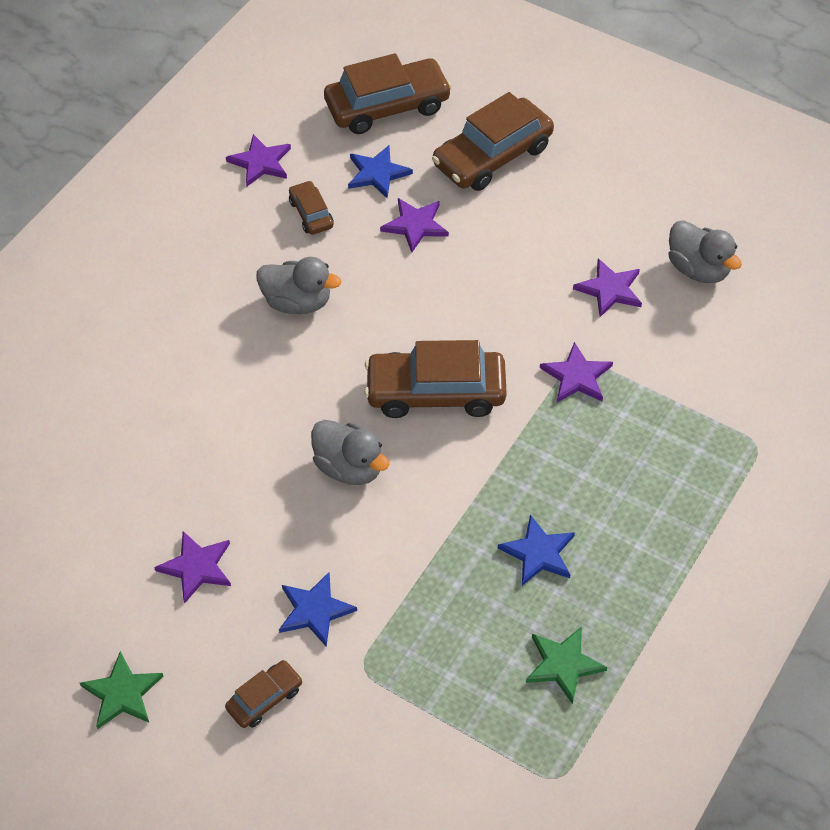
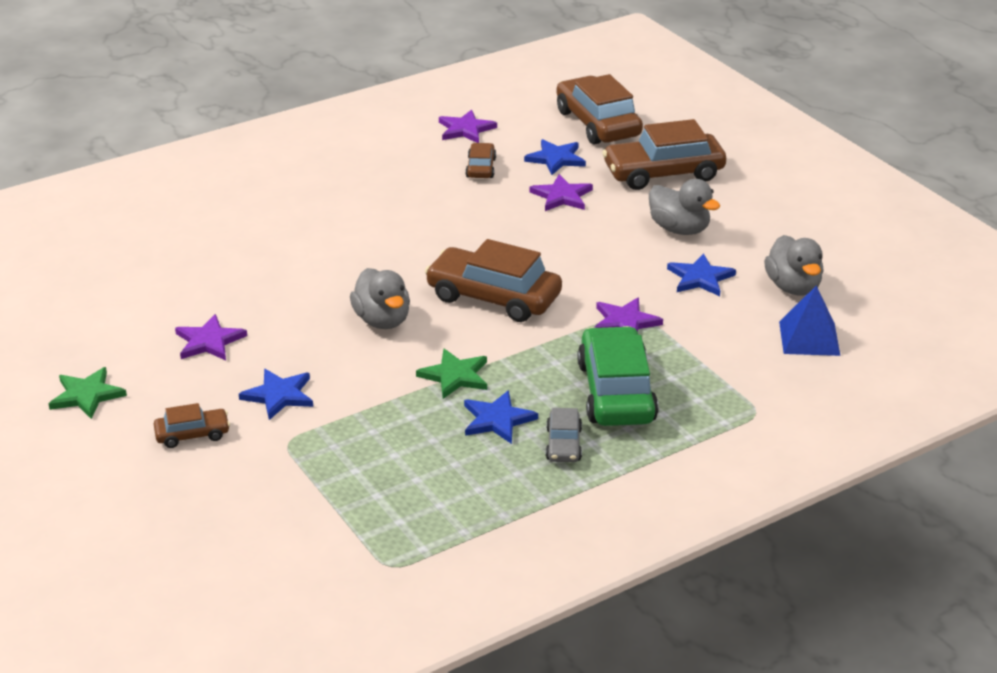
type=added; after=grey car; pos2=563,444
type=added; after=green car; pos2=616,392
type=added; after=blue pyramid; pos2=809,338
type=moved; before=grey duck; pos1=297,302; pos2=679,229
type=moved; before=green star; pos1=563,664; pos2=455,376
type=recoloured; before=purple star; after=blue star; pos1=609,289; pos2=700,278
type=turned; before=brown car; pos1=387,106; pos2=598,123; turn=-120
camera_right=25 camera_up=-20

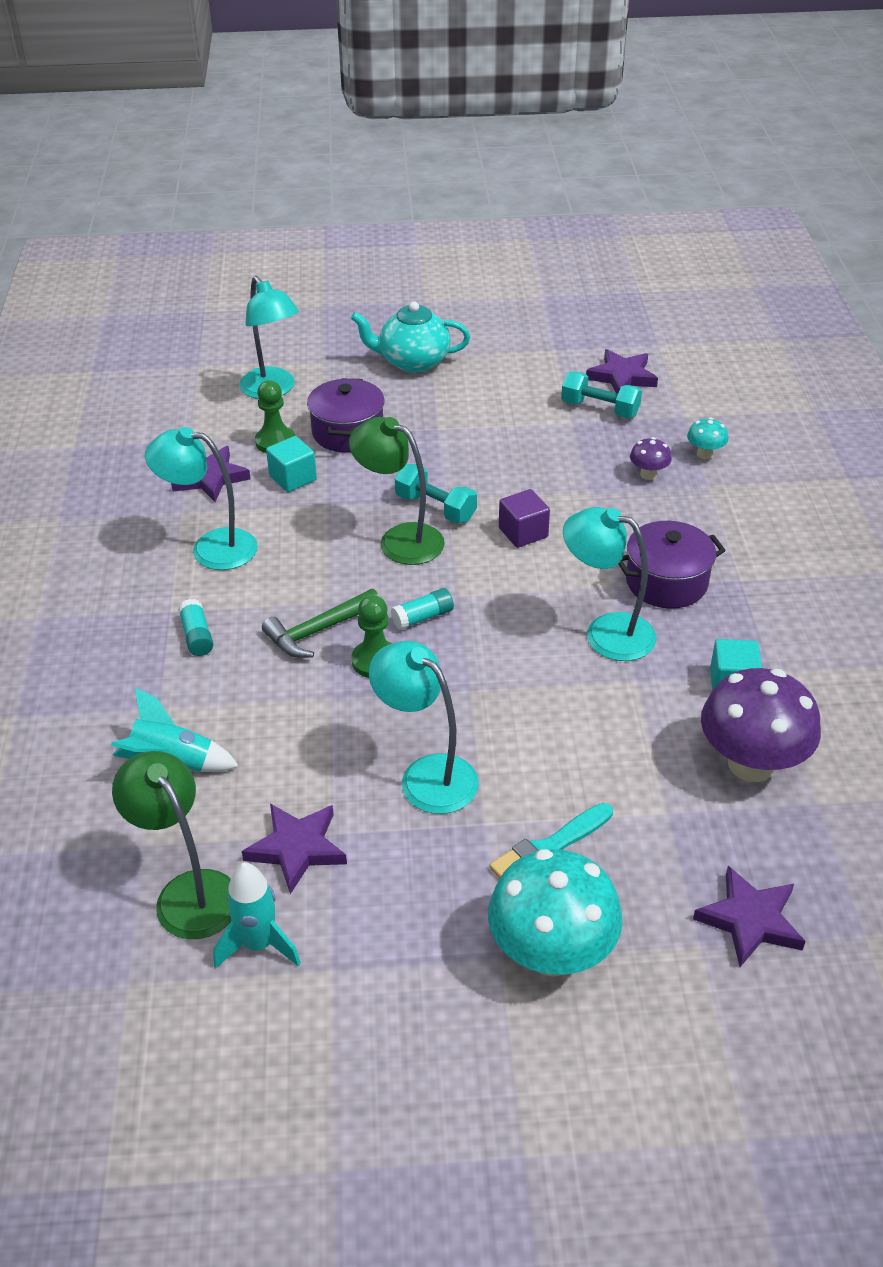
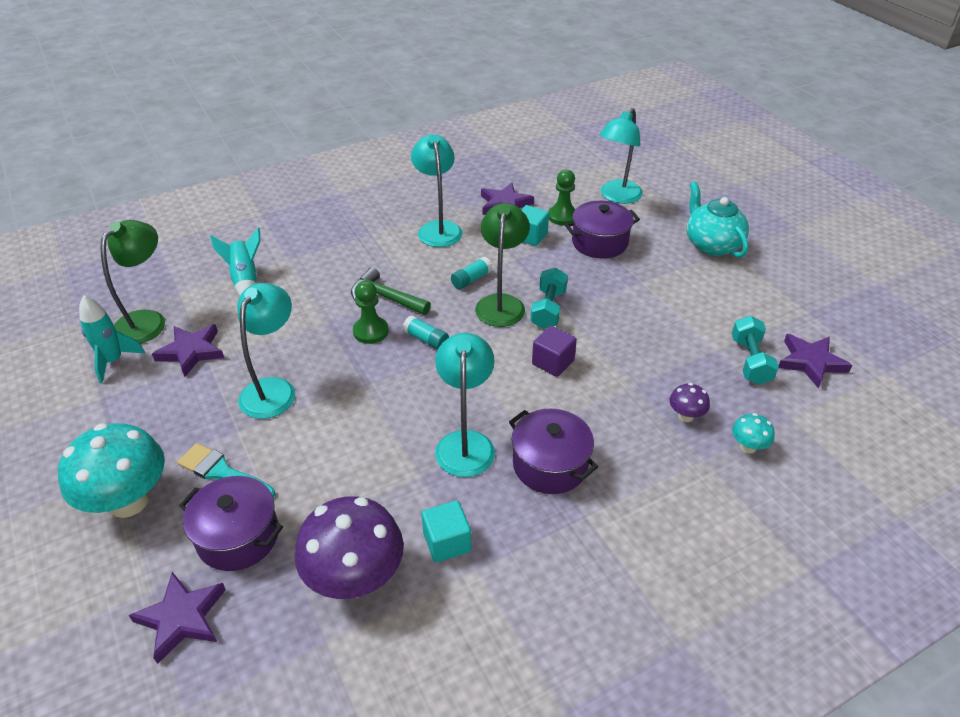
type=added; after=purple pot; pos2=238,537
type=moved; before=turquoise glue stick; pos1=197,636; pos2=471,279
camera_right=65 camera_up=0

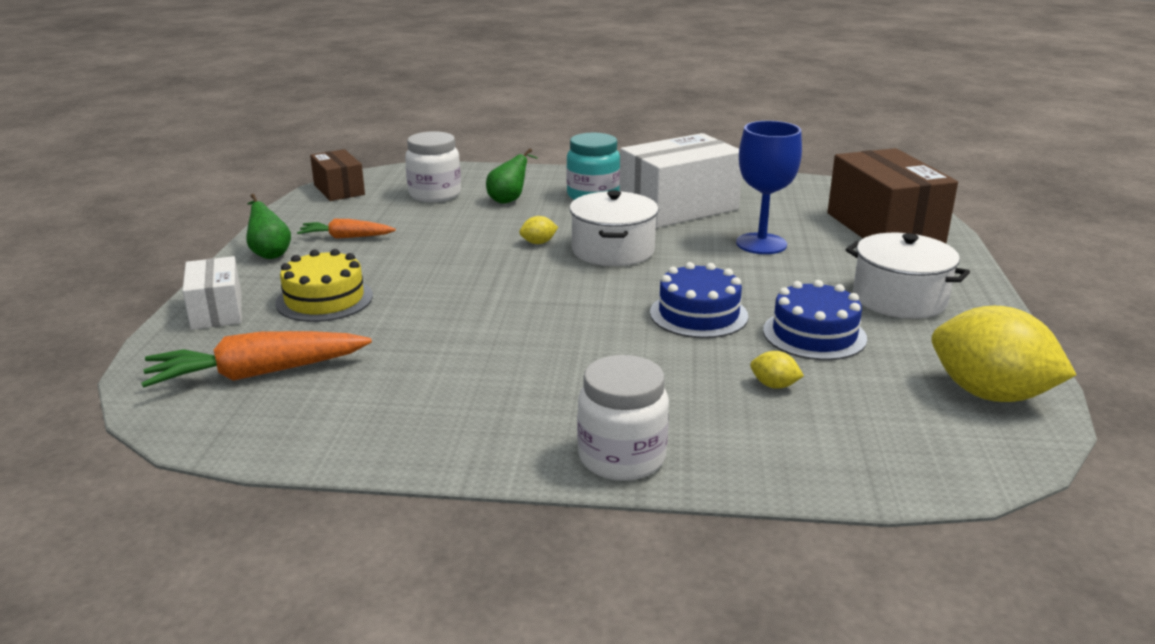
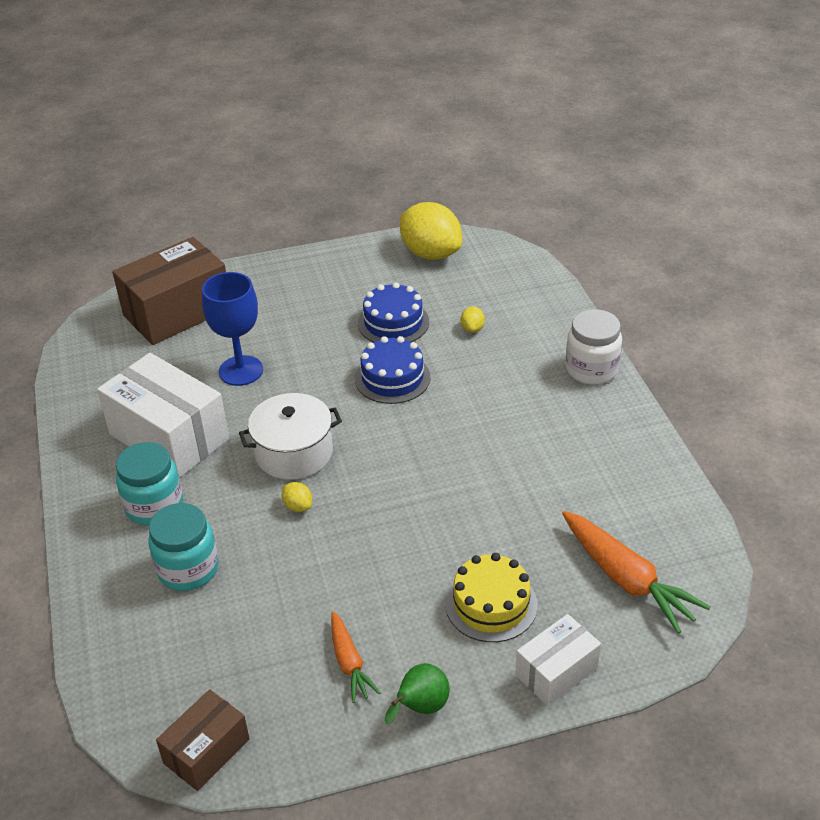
type=removed; before=white jar; pos1=435,194
type=removed; before=white pot; pos1=899,299
type=replaced; before=green pear; after=turquoise jar; pos1=509,200; pos2=188,569
type=turned; before=yellow lemon; pos1=990,394; pos2=431,253; turn=-60
camera_right=-110 camera_up=15

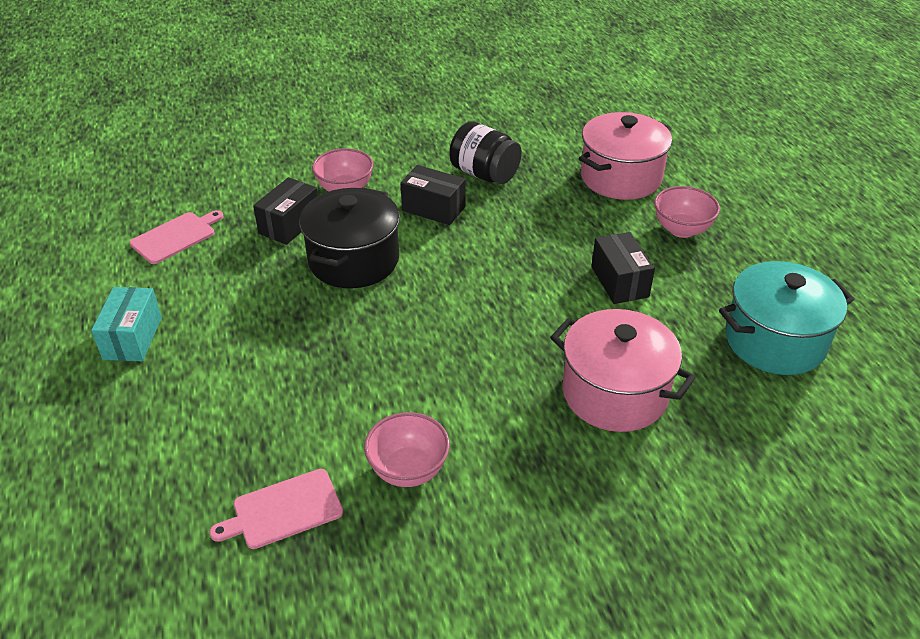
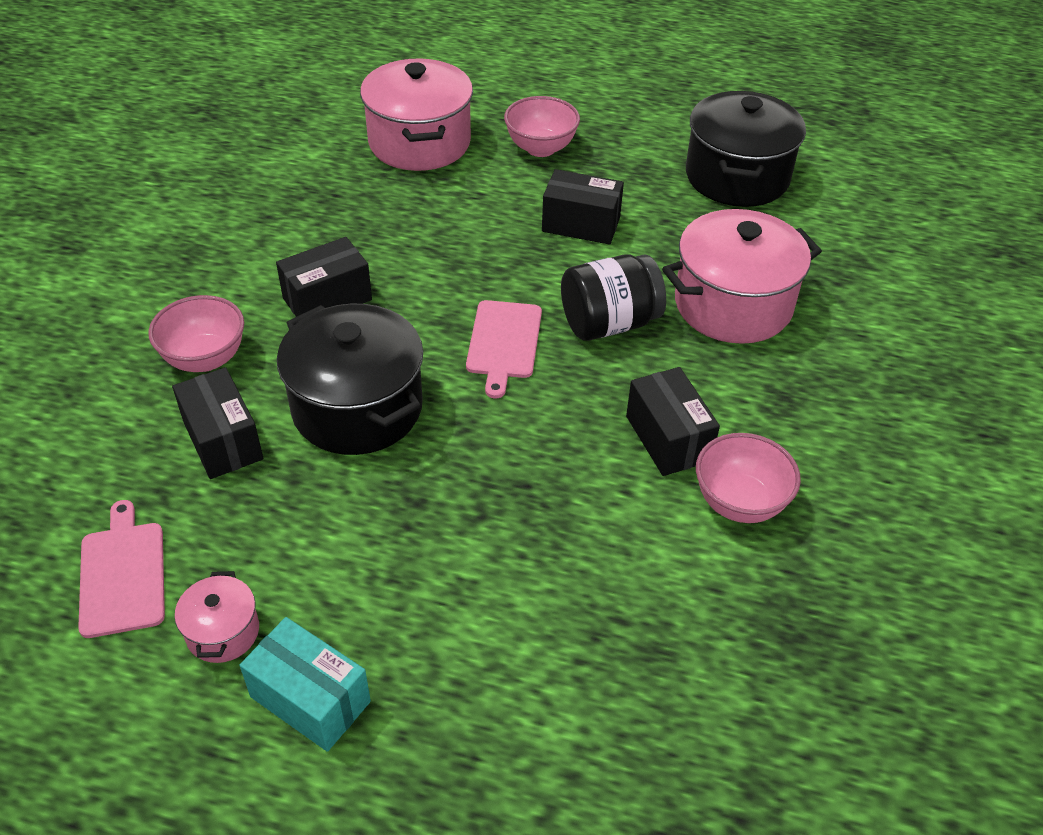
type=added; after=pink pot; pos2=223,632
type=added; after=black box; pos2=668,438
type=moved; before=pink cutting board; pos1=283,510; pos2=503,343
type=moved; before=black jar; pos1=484,174; pos2=609,323
type=recoloured; before=turquoise pot; after=black pot; pos1=775,341; pos2=737,177
camera_right=-60 camera_up=5

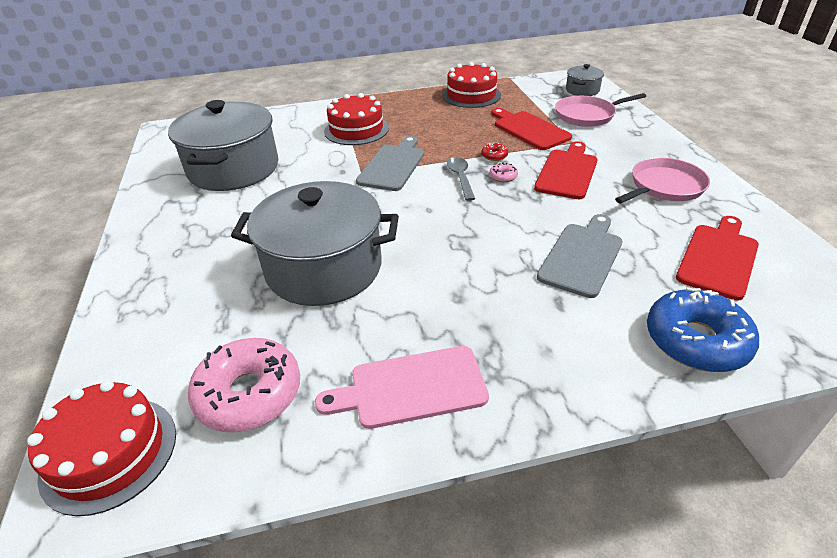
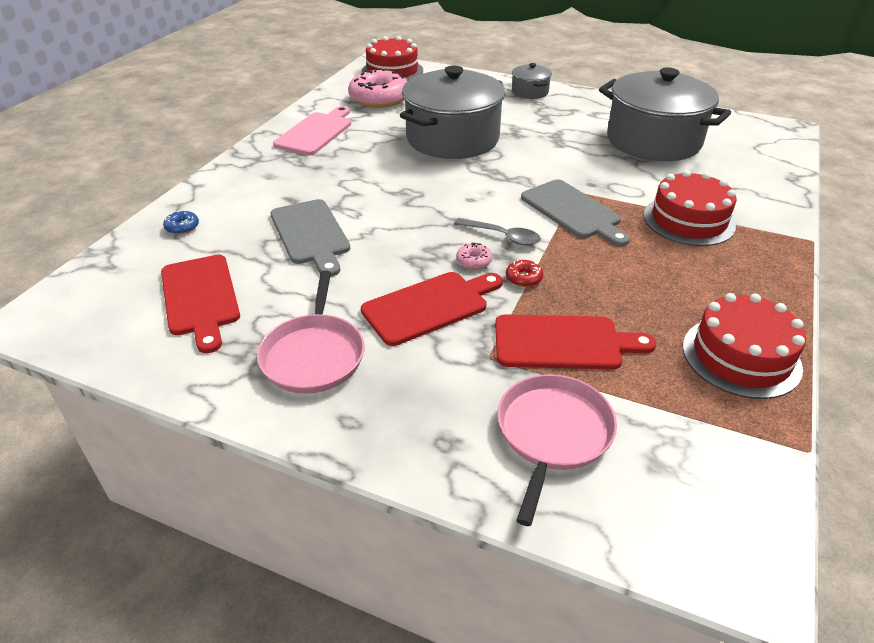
type=moved; before=grey pot; pos1=582,90; pos2=530,92
type=turned; before=red cutting board; pos1=567,172; pos2=429,306; turn=-90
type=resized; before=blue donut; pos1=696,340; pos2=182,227; scale=0.41
camera_right=125 camera_up=0

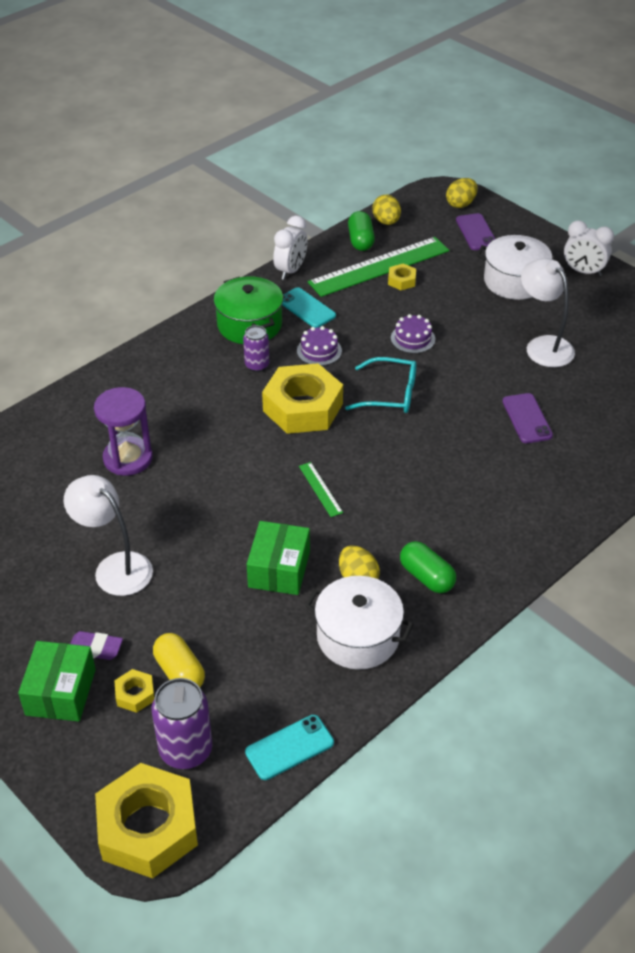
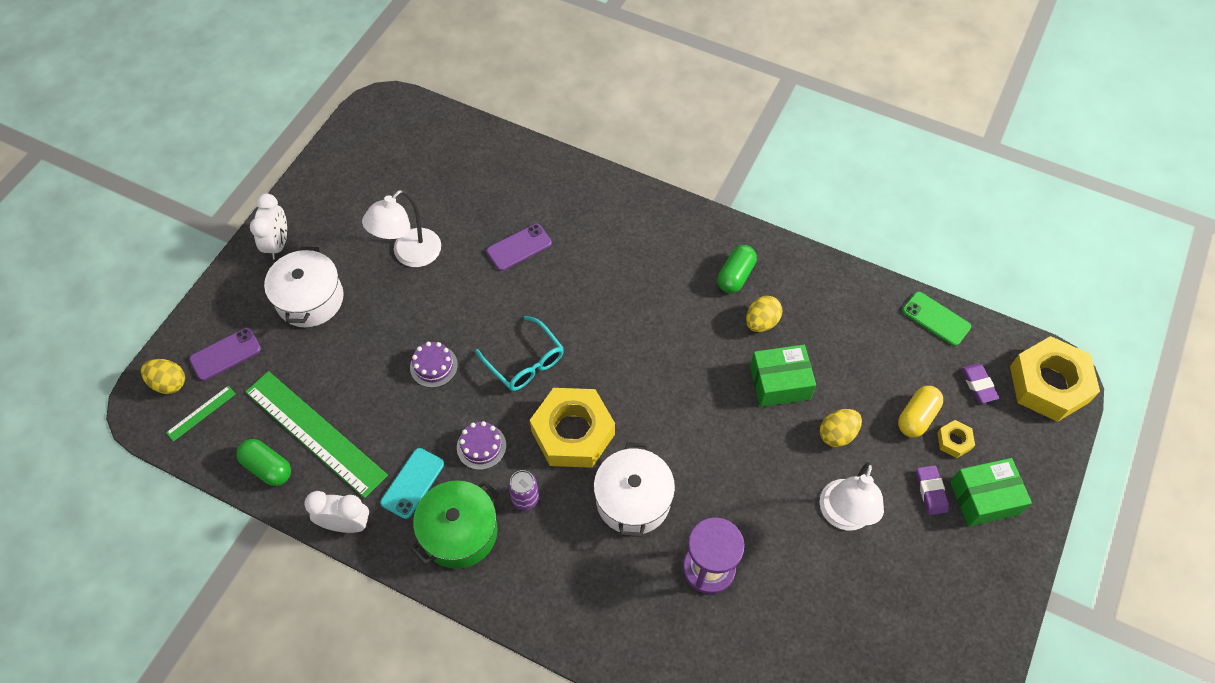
type=removed; before=yellow nut; pos1=401,280
type=moved; before=green ruler; pos1=320,489; pos2=201,413
type=moved; before=white pot; pos1=358,636; pos2=633,500
type=moved; before=yellow egg; pos1=386,222; pos2=837,434
type=replaced; before=purple can; after=purple eraser; pos1=186,750; pos2=978,385
type=recoloured; before=turquoise phone; after=green phone; pos1=289,747; pos2=936,319
type=turned; before=turquoise glasses; pos1=390,394; pos2=525,362; turn=150
type=turned; before=green capsule; pos1=360,240; pos2=268,468; turn=60
camera_right=-110 camera_up=15

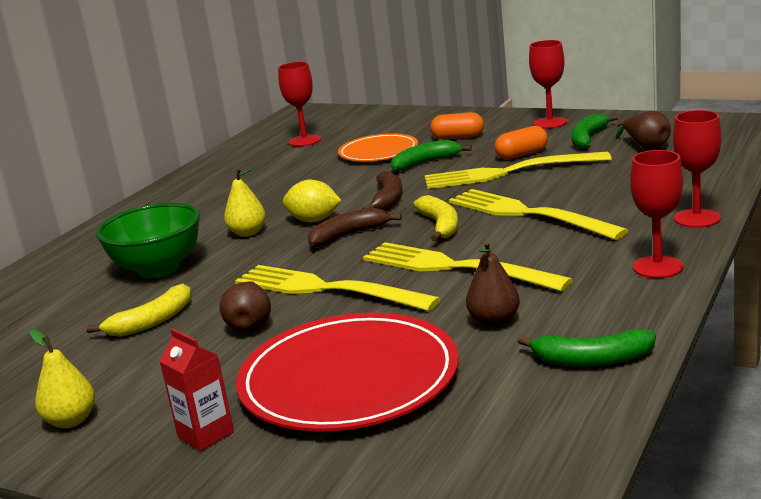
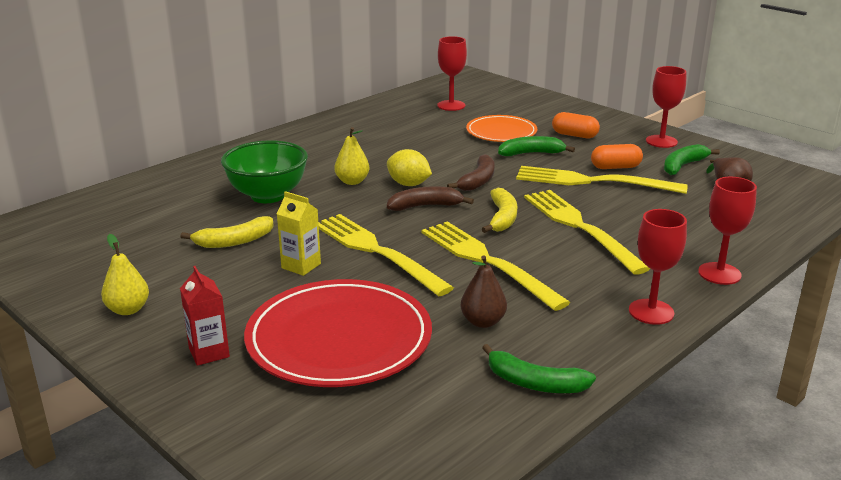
type=replaced; before=brown pear; after=yellow carton; pos1=250,324; pos2=301,266
camera_right=15 camera_up=5

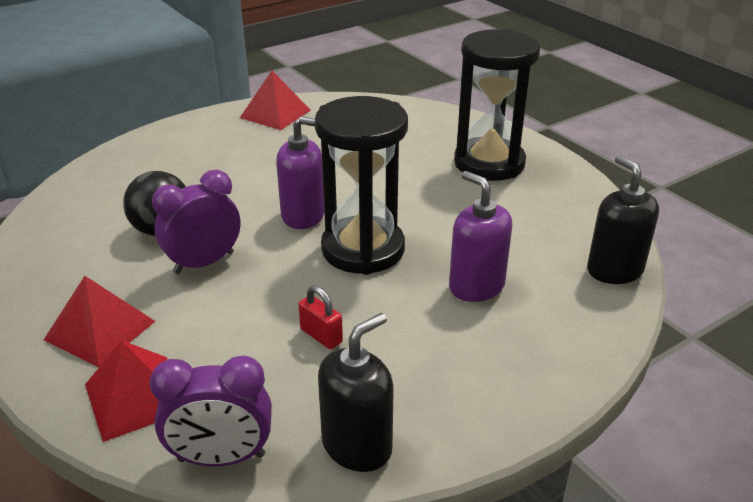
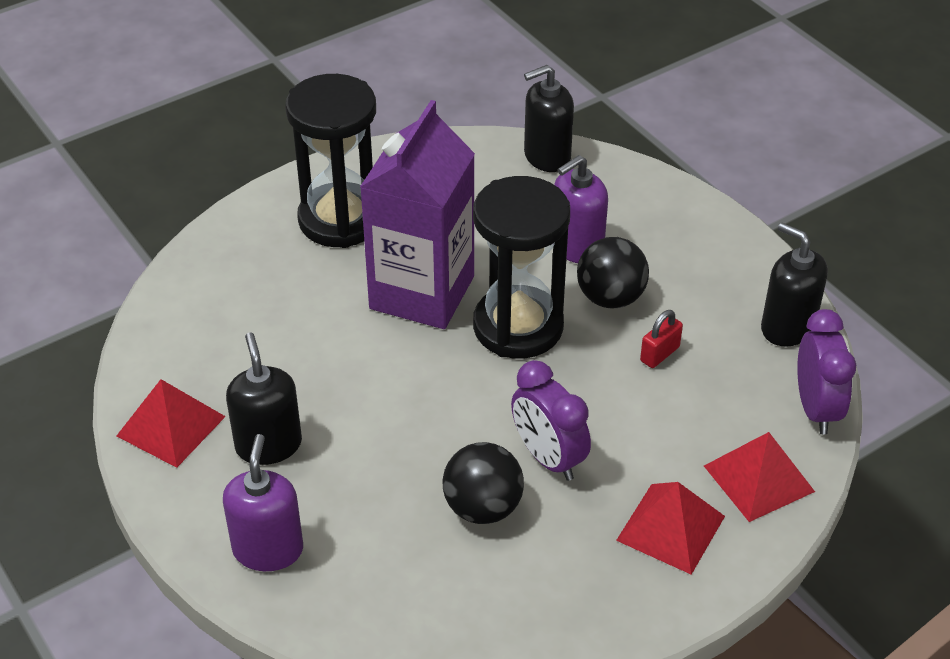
type=added; after=black soap dispenser; pos2=268,445
type=added; after=purple carton; pos2=422,292
type=added; after=black ball; pos2=610,298
type=moved; before=purple soap dispenser; pos1=303,215; pos2=268,549
camera_right=-90 camera_up=10

